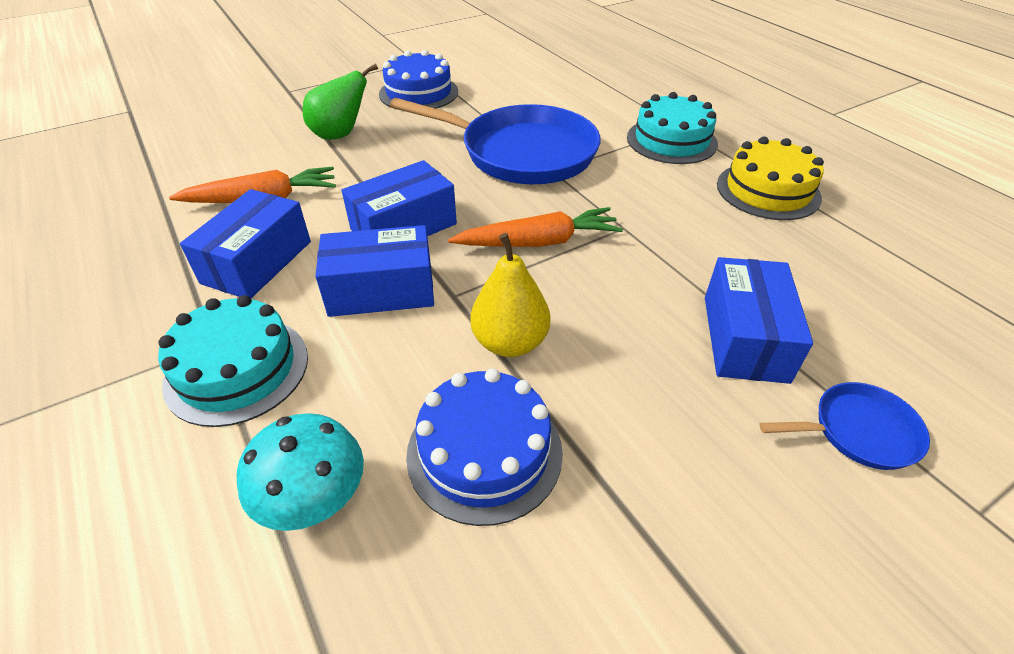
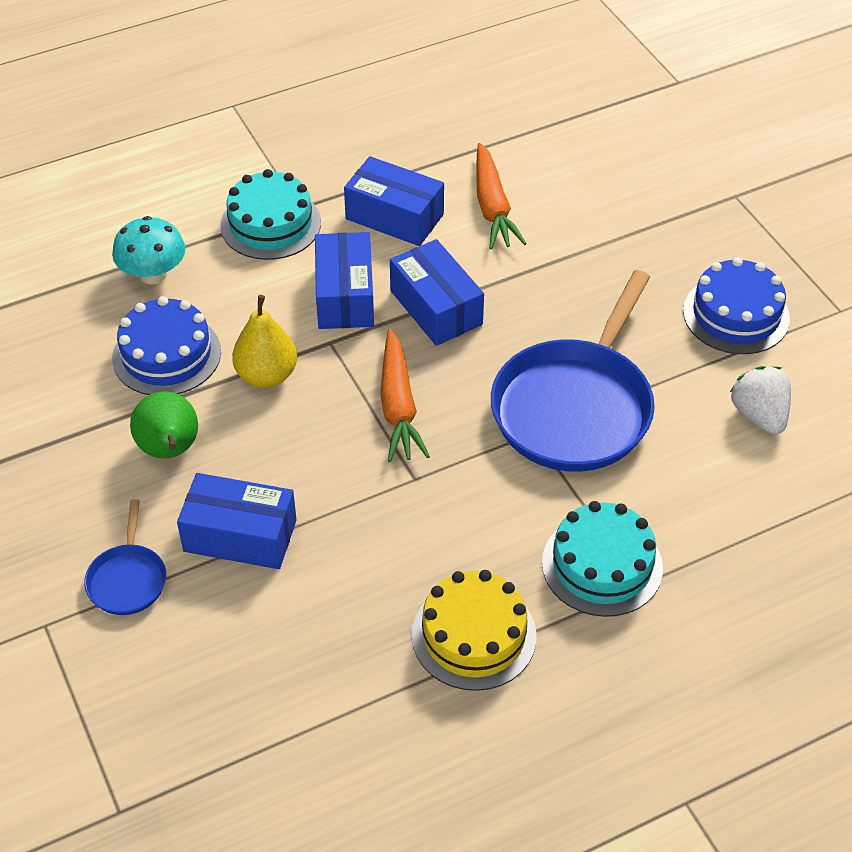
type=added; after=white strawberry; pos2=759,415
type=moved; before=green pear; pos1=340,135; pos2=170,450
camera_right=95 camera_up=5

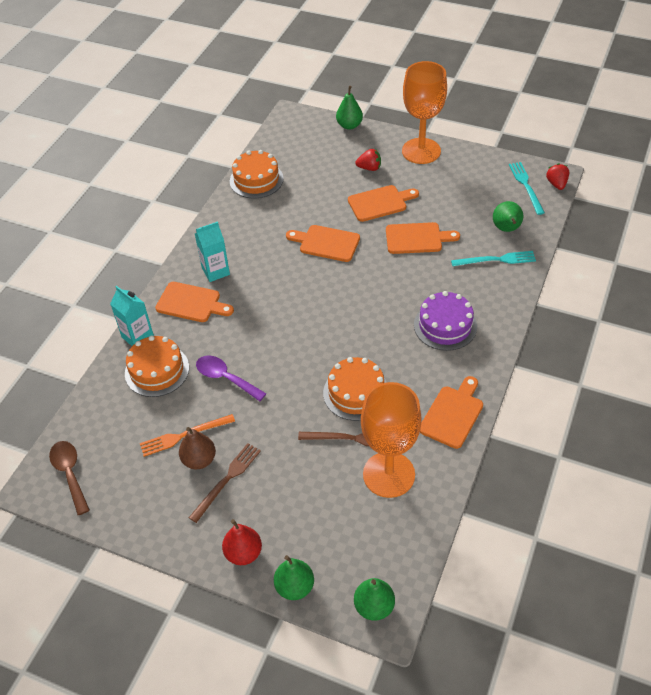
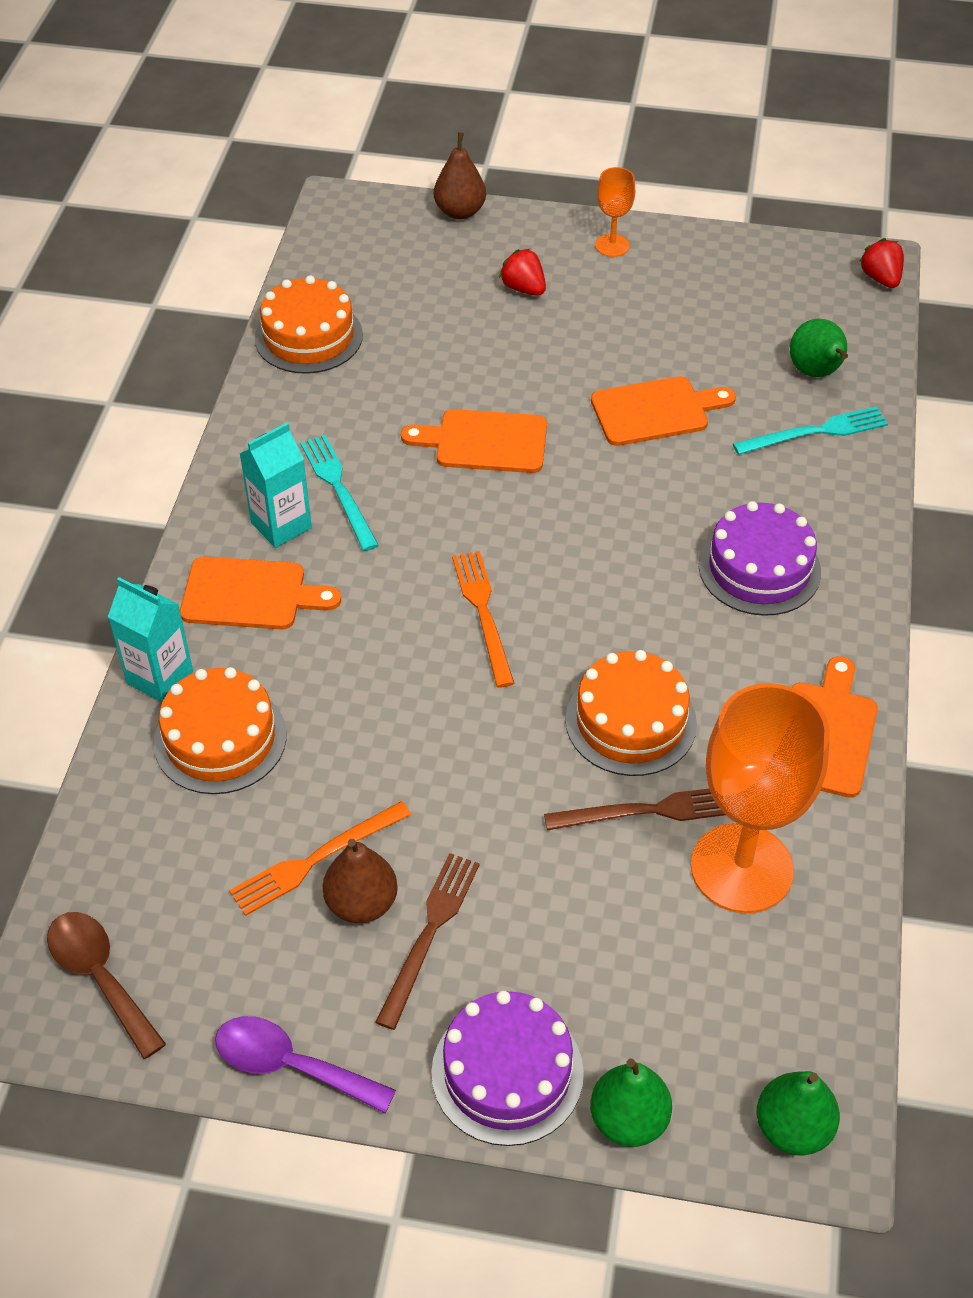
type=removed; before=orange cutting board; pos1=380,203
type=added; after=orange fork; pos2=483,613
type=moved; before=purple spoon; pos1=225,378; pos2=290,1065
type=moved; before=turquoise fork; pos1=526,186; pos2=338,488
type=replaced; before=red pear; after=purple cake; pos1=243,553; pos2=507,1072
type=recoloured; before=green pear; after=brown pear; pos1=349,125; pos2=460,212
type=turned; before=red strawberry; pos1=369,168; pos2=523,288; turn=-120
type=resized; before=orange goblet; pos1=421,151; pos2=612,245; scale=0.46
camera_right=-15 camera_up=0

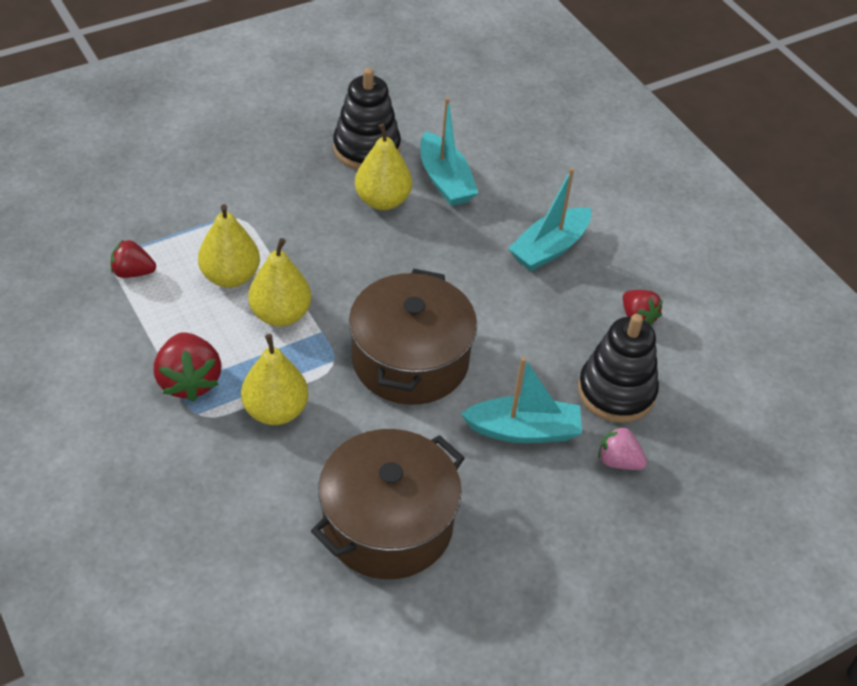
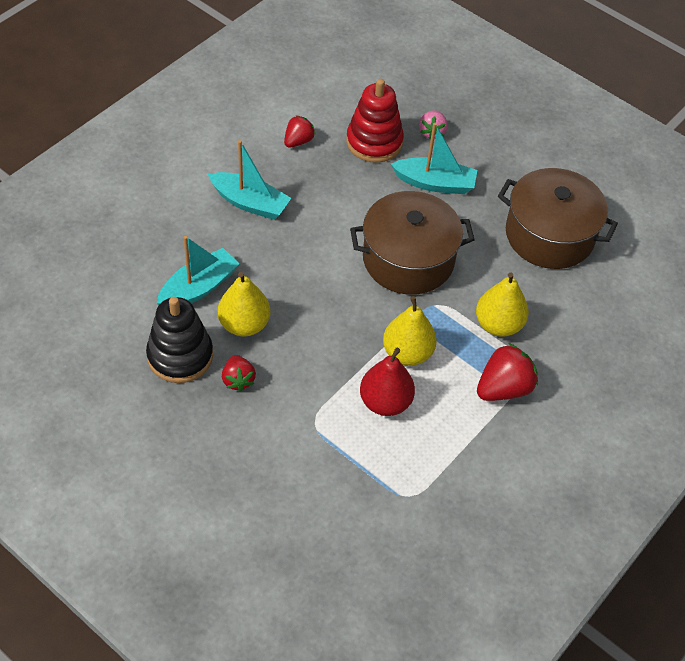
type=moved; before=red strawberry; pos1=133,272; pos2=238,380
type=recoloured; before=yellow pear; after=red pear; pos1=230,276; pos2=385,402
type=recoloured; before=black stacking toy; after=red stacking toy; pos1=616,392; pos2=374,142
type=turned; before=turquoise boat; pos1=523,430; pos2=435,183; turn=120
camera_right=-110 camera_up=5

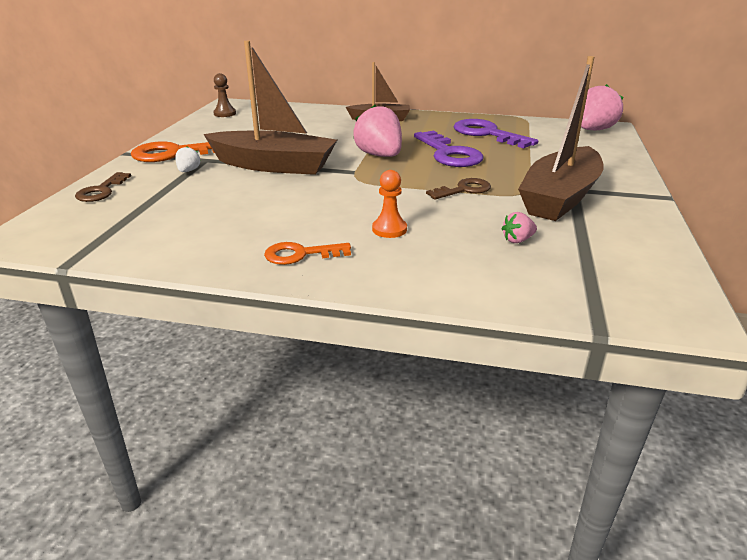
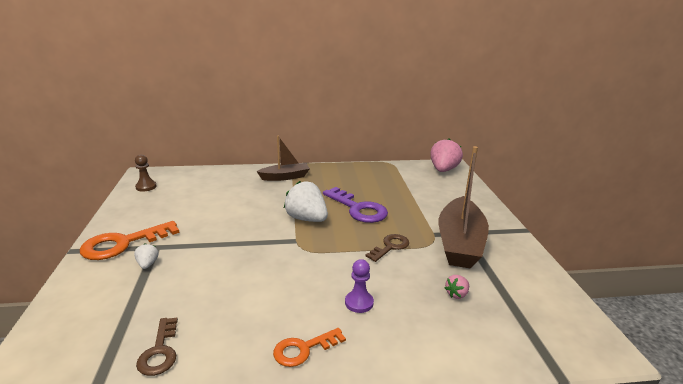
type=removed; before=brown boat; pos1=273,165
type=removed; before=purple key; pos1=487,134
type=moved; before=brown key; pos1=101,191; pos2=160,351
type=recoloured; before=pink strawberry; after=white strawberry; pos1=379,156; pos2=306,219
type=recoloured; before=orange pawn; after=purple pawn; pos1=389,229; pos2=359,303
camera_right=-20 camera_up=-5

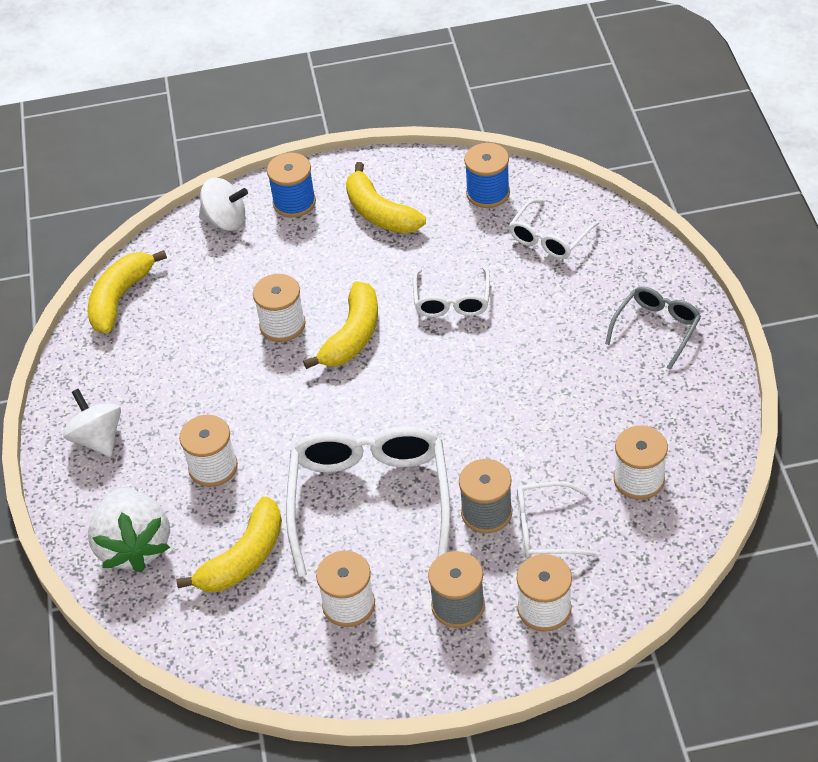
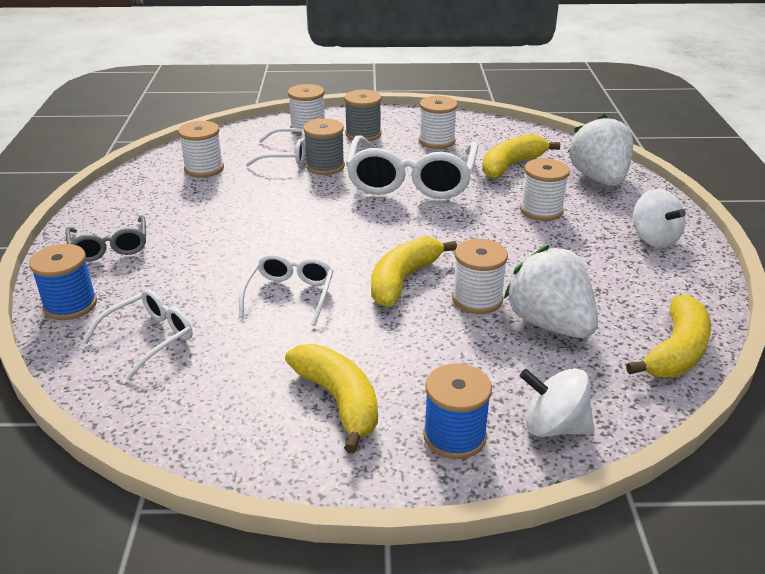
type=added; after=white strawberry; pos2=549,323
type=moved; before=blue spool; pos1=488,193; pos2=70,305
type=turned; before=grey glasses; pos1=656,328; pos2=110,247; turn=-60
camera_right=-175 camera_up=-15

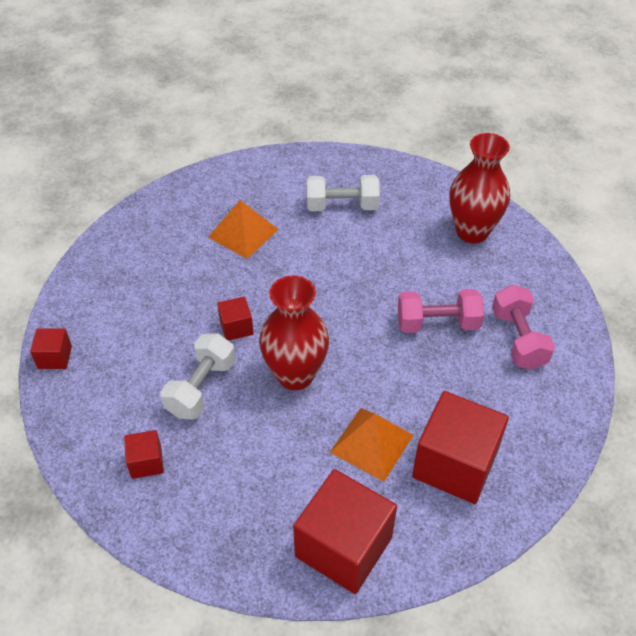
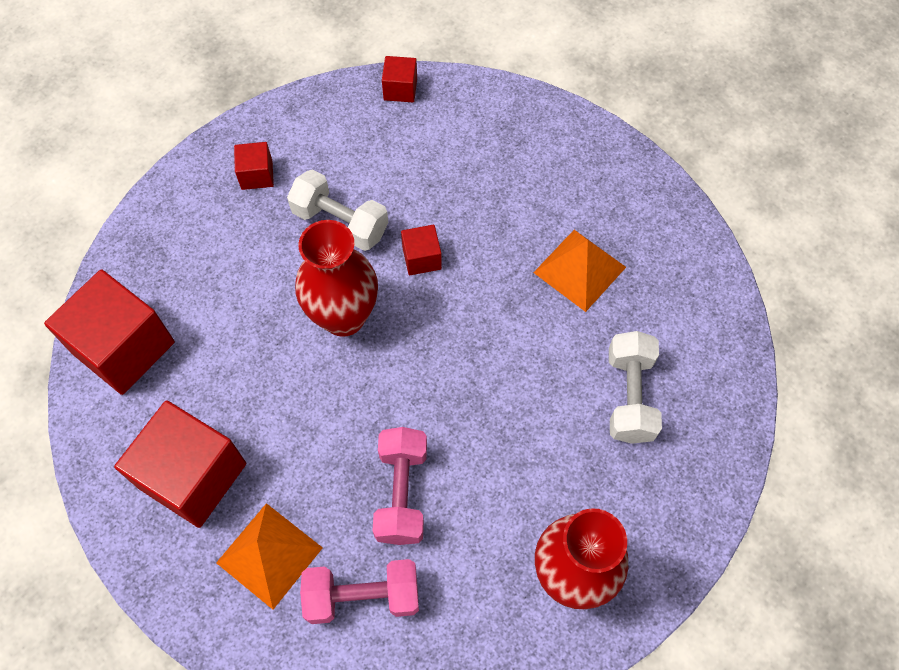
type=moved; before=orange pyramid; pos1=372,443; pos2=269,555
camera_right=95 camera_up=15

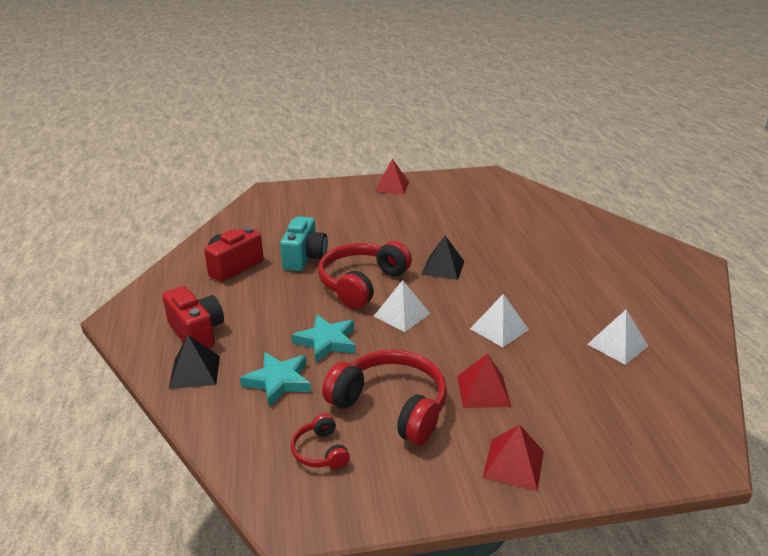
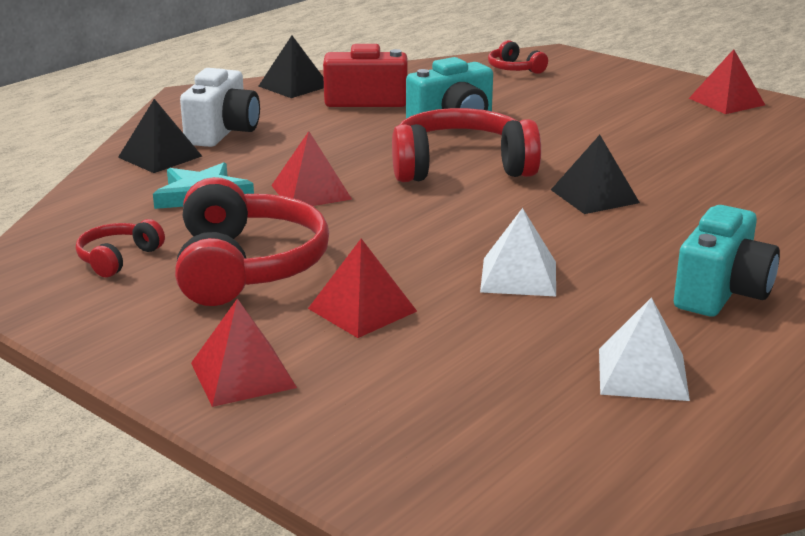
type=removed; before=white pyramid; pos1=402,314
type=added; after=black pyramid; pos2=294,86
type=added; after=red headphones; pos2=514,69
type=added; after=turquoise camera; pos2=721,292
type=replaced; before=turquoise star; after=red pyramid; pos1=326,341; pos2=311,192
type=recoloured; before=red camera; after=white camera; pos1=197,332; pos2=223,132
camera_right=50 camera_up=-5

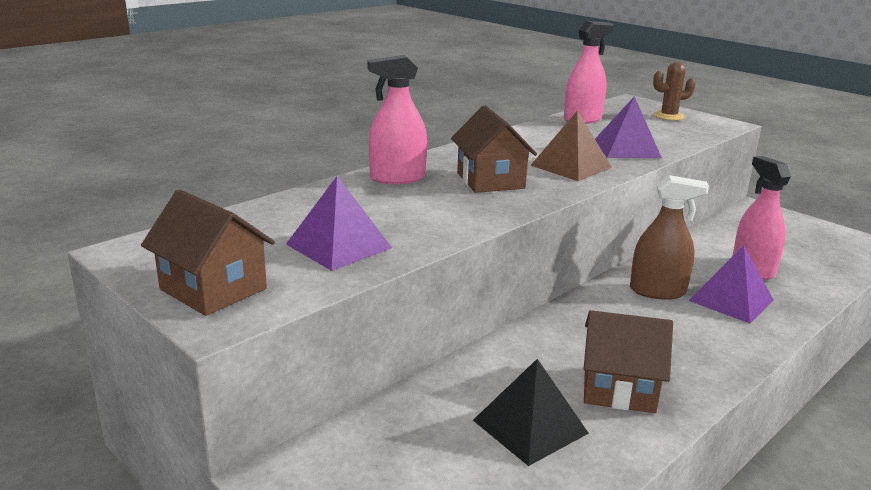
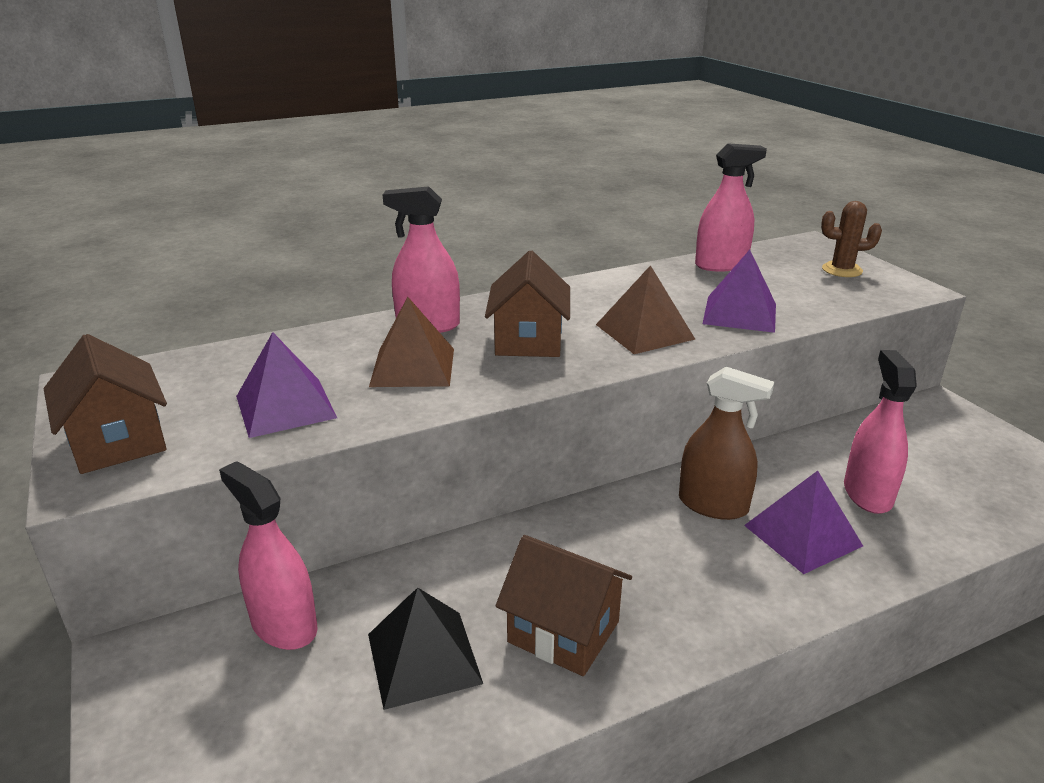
type=added; after=pink spray bottle; pos2=284,625
type=added; after=brown pyramid; pos2=413,367
camera_right=20 camera_up=5

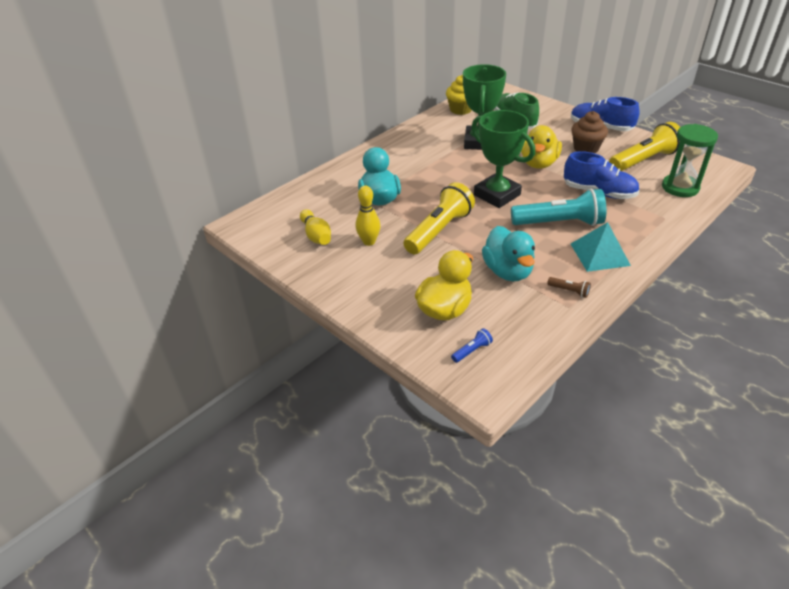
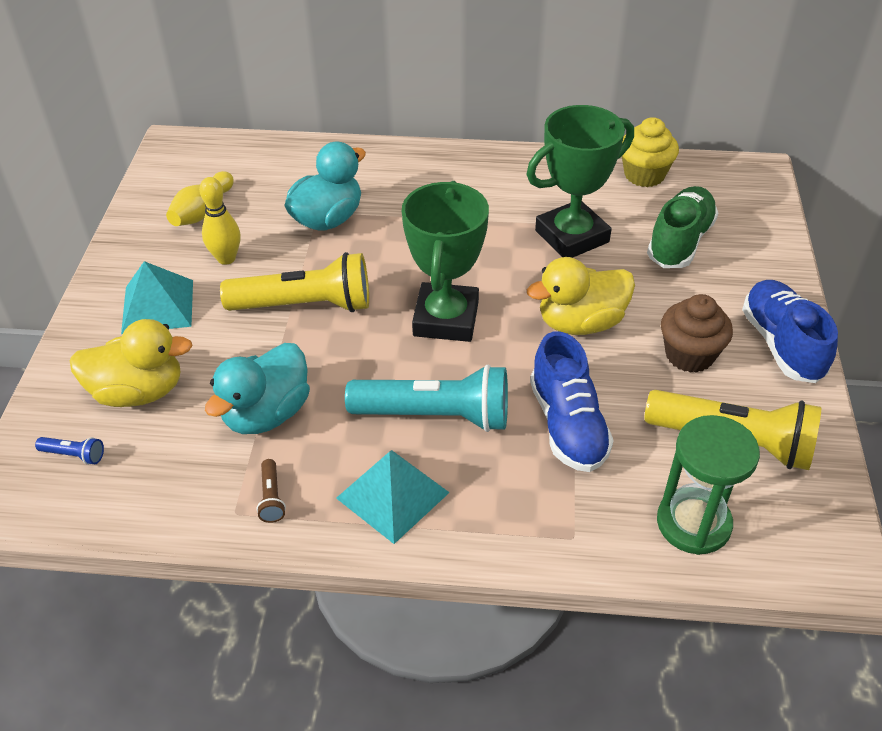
type=added; after=turquoise pyramid; pos2=157,306
type=turned; before=turquoise flashlight; pos1=559,223; pos2=435,415; turn=-45
camera_right=50 camera_up=5

